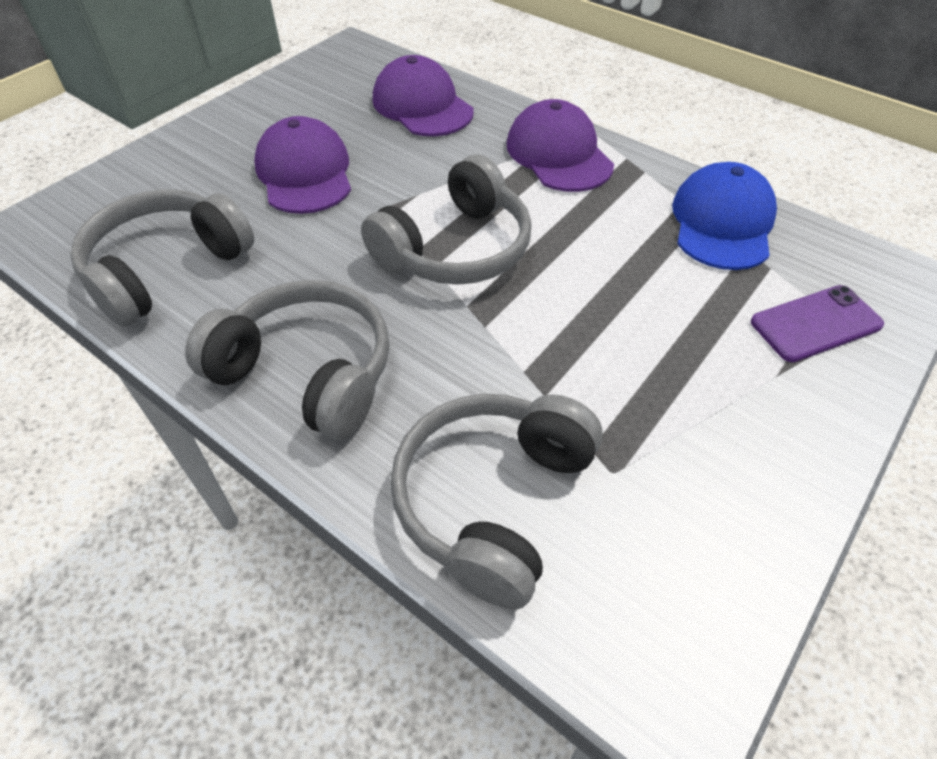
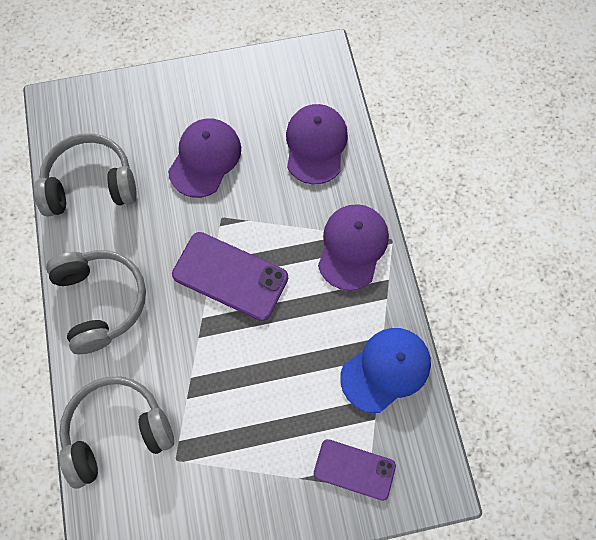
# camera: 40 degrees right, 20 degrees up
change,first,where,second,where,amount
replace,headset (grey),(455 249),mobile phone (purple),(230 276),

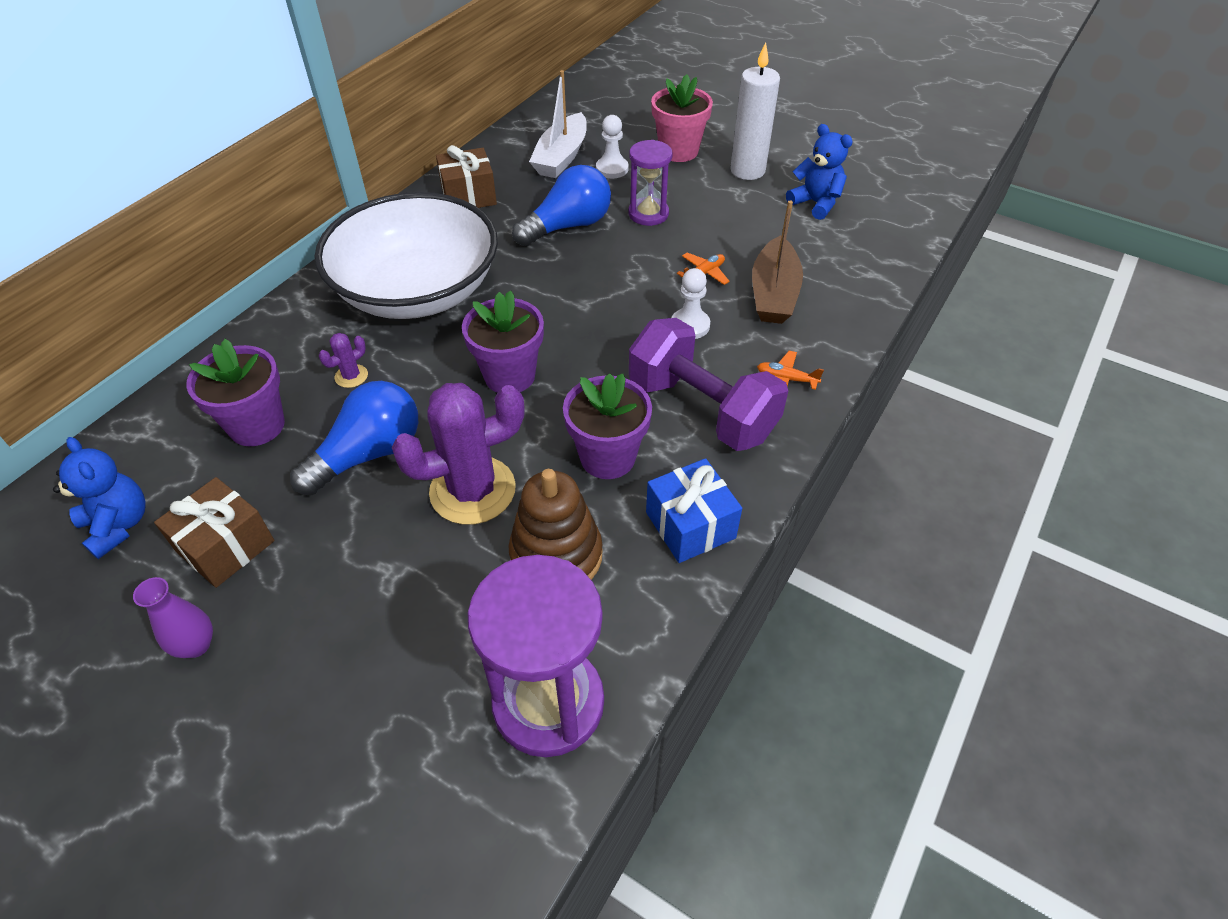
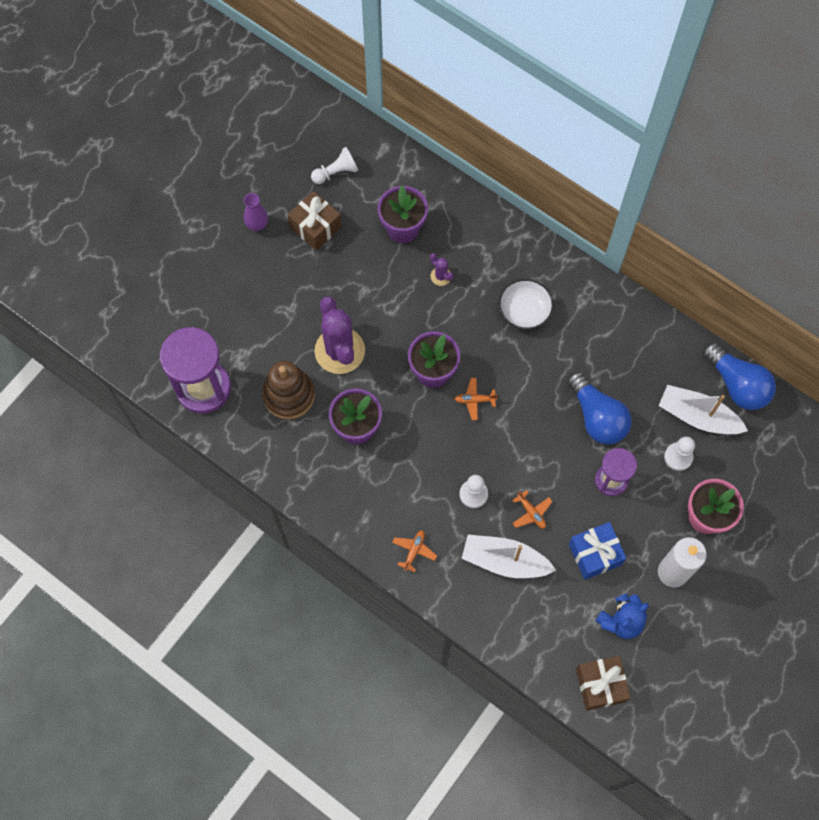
# camera: 95 degrees right, 20 degrees up
change,first,where,second,where,amount
delete,dumbbell (purple),(702 409),,,
insert,,,plane (orange-coloured),(474 400),
move,lightbulb (royal blue),(368 454),,(737 384),
move,gift (brown),(469 196),,(600 685),
move,gift (royal blue),(690 525),,(595 554),
replace,stuffed bear (royal blue),(118 525),chess pawn (pure white),(336 172),
recolor,boat (brown),(774 294),boat (pure white),(504 561),
resize,deep dish (pure white),(417 290),,(524 311),x0.44

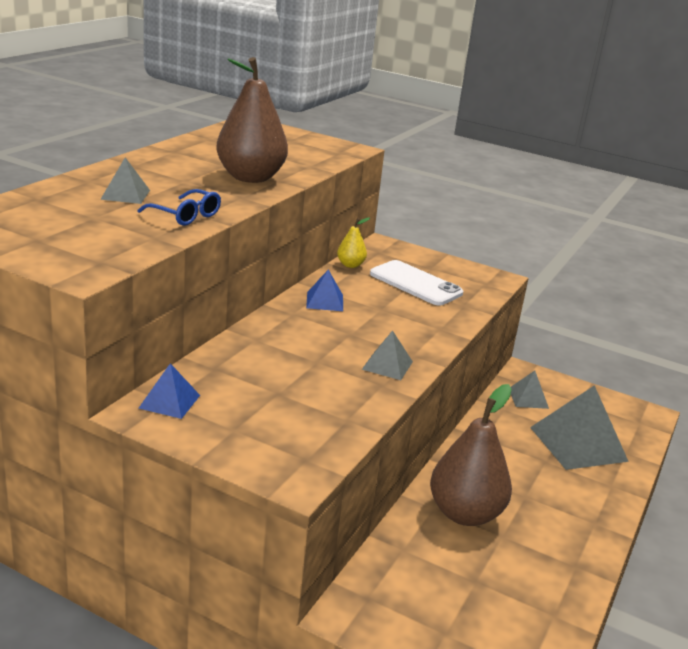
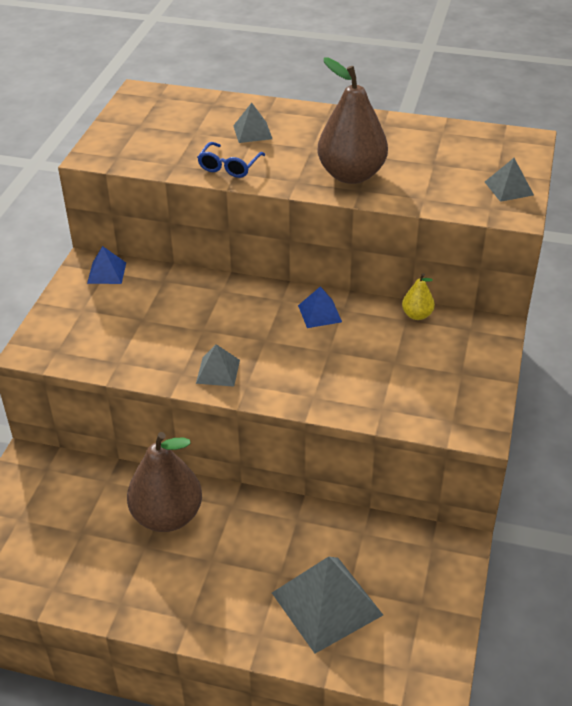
# camera: 80 degrees right, 15 degrees up
change,first,where,second,where,amount
delete,mobile phone (pure white),(415 284),,,
move,solid pyramid (grey),(528 398),,(509 188),

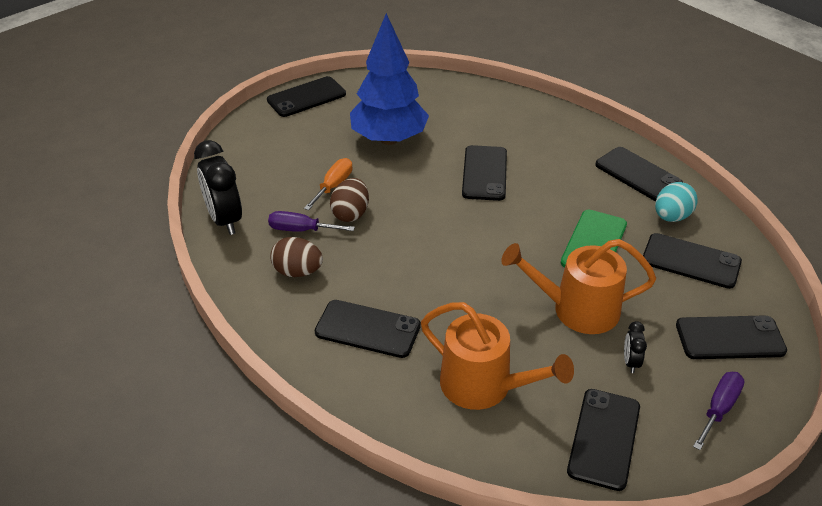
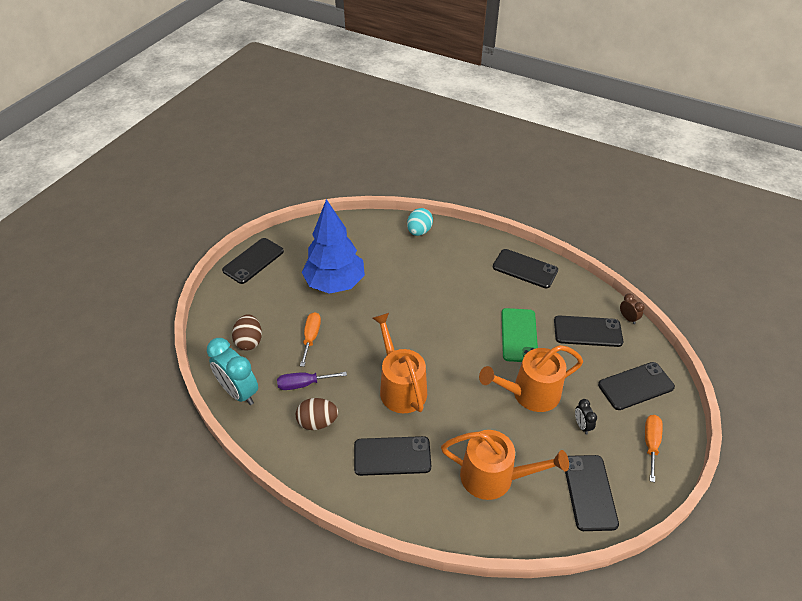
# camera: 20 degrees left, 5 degrees up
change,first,where,second,where,amount
delete,mobile phone (ebony),(484 173),,,
insert,,,sprinkling can (orange-coloured),(400 387),
insert,,,alarm clock (brown),(628 318),
move,egg (brown),(351 214),,(249 341),
move,egg (aqua),(671 217),,(419 231),
recolor,alarm clock (ebony),(225 220),alarm clock (aqua),(239 392),
recolor,hand screwdriver (purple),(719 409),hand screwdriver (orange-coloured),(650 444),

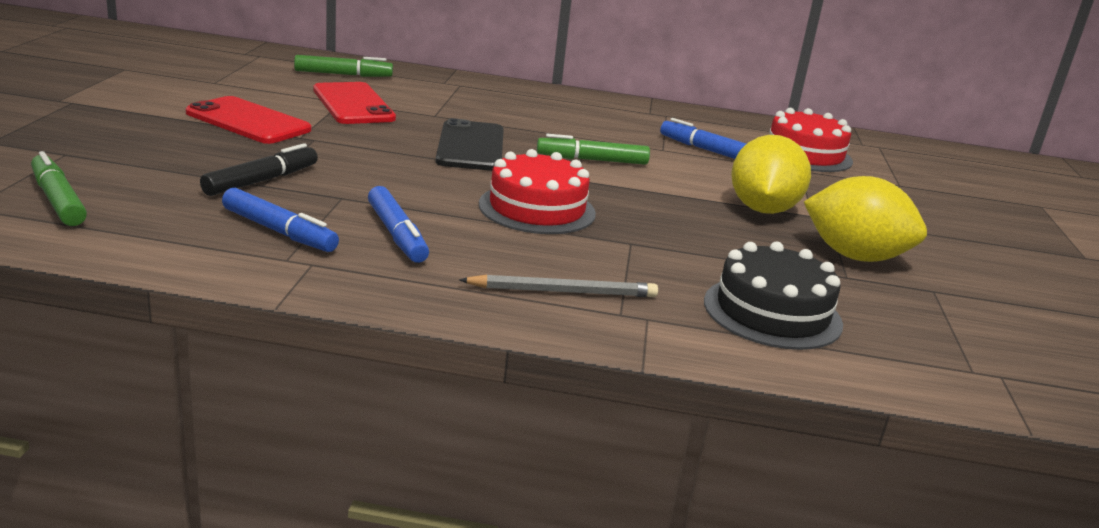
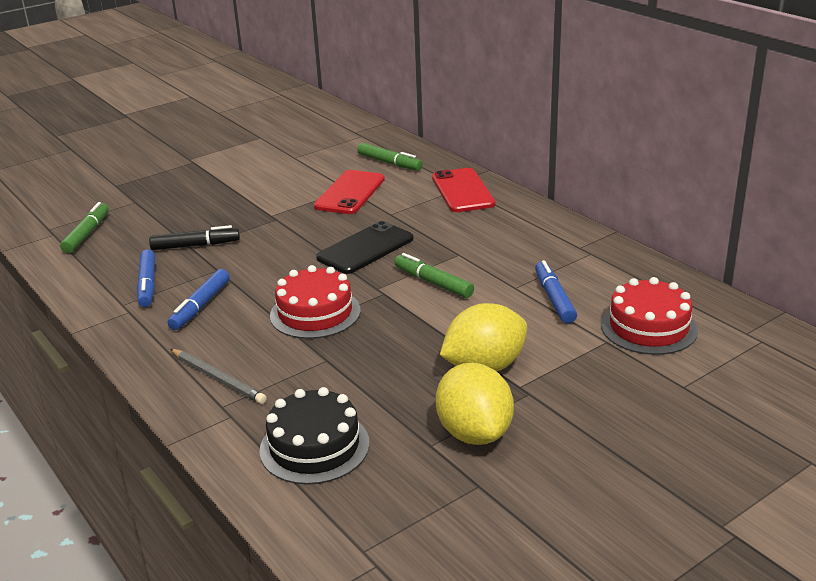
# camera: 50 degrees right, 5 degrees up
change,first,where,second,where,amount
move,mobile phone (scarlet),(248 121),,(463 191),

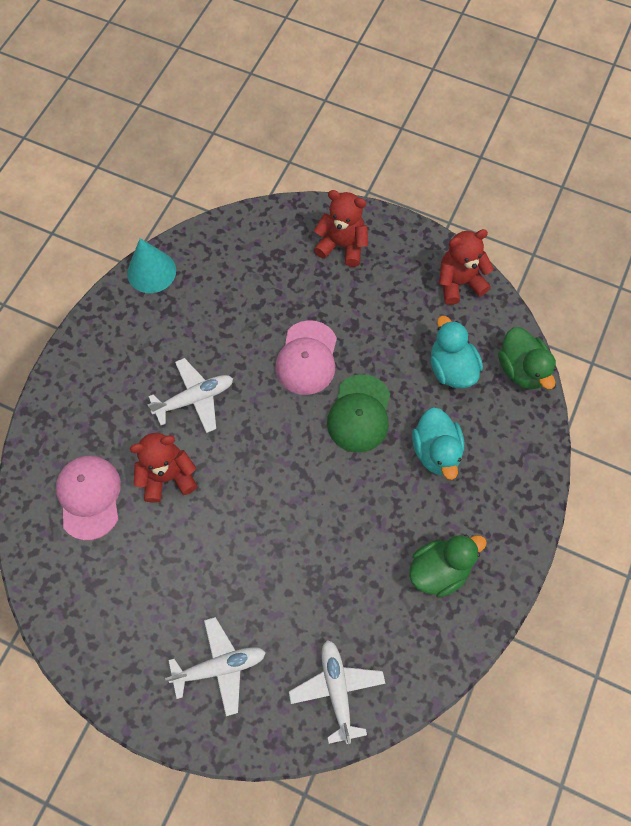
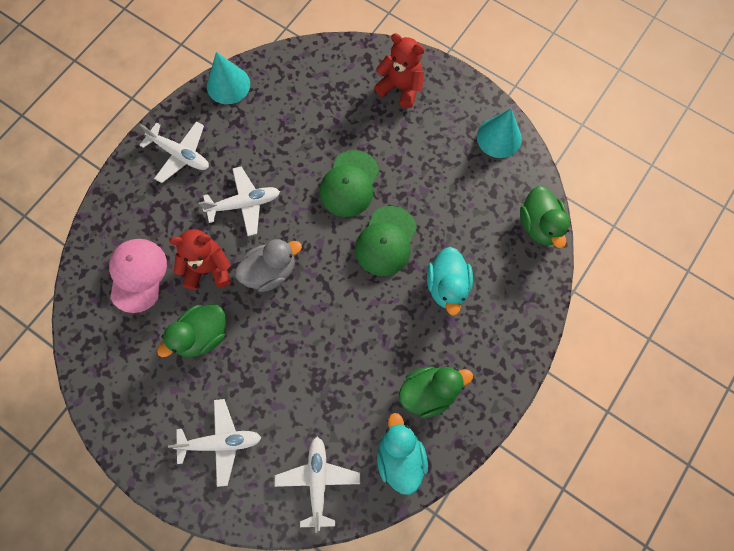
# camera: 10 degrees right, 5 degrees up
change,first,where,second,where,amount
insert,,,plane (pure white),(180 155),
insert,,,duck (leaf-green),(202 335),
insert,,,duck (grey),(270 271),
move,duck (aqua),(451 368),,(400 457),
replace,stuffed bear (scarlet),(459 283),cone shape (aqua),(499 137),
recolor,baseball cap (rose-pink),(307 358),baseball cap (leaf-green),(349 184),

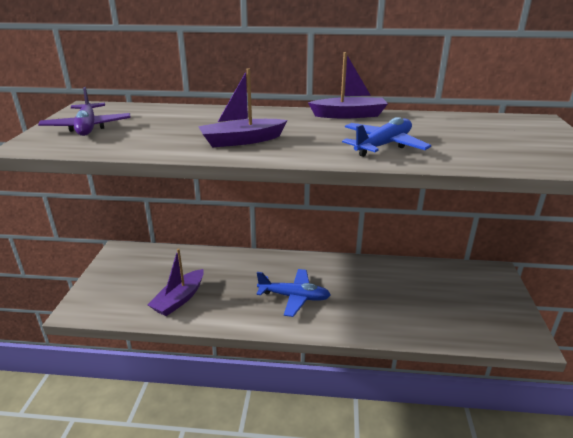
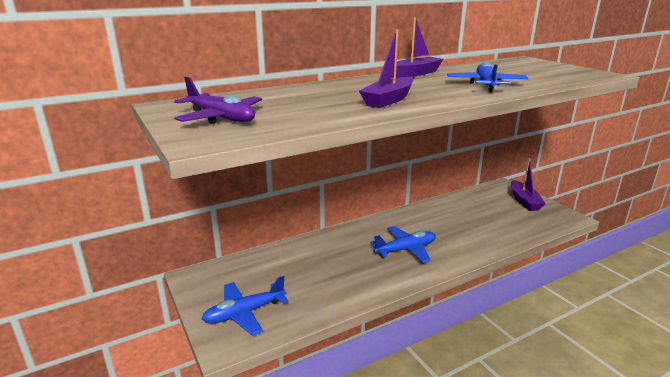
# camera: 35 degrees left, 5 degrees down
change,first,where,second,where,amount
insert,,,plane (royal blue),(244 313),
move,boat (purple),(179 299),,(524 201),

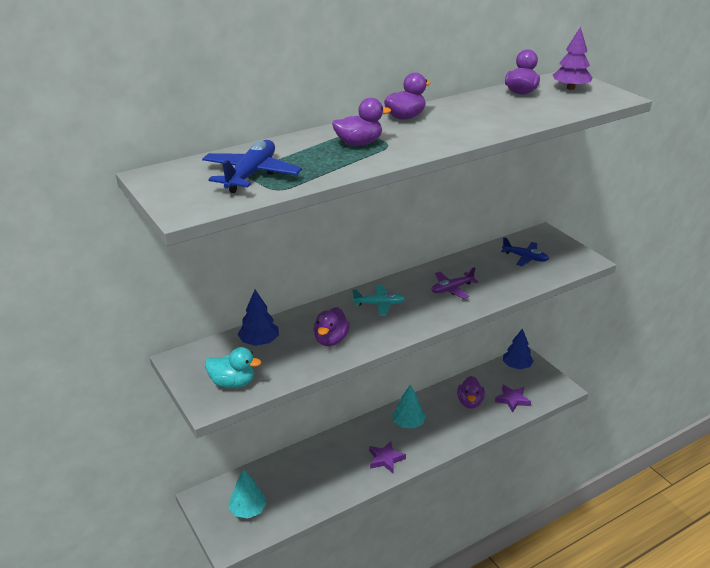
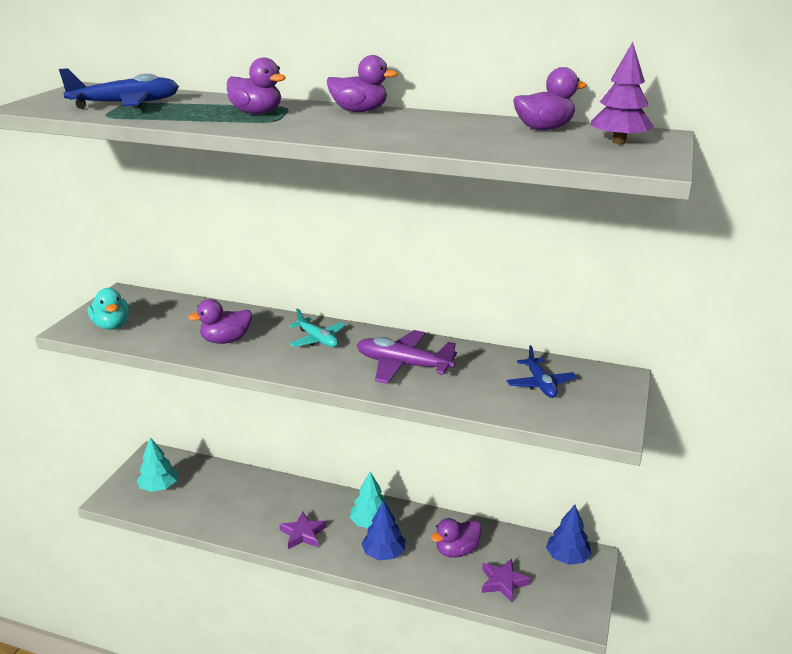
# camera: 50 degrees right, 5 degrees down
change,first,where,second,where,amount
move,fir tree (royal blue),(259 342),,(383 553),
resize,plane (purple),(452 289),,(403 365),x1.53

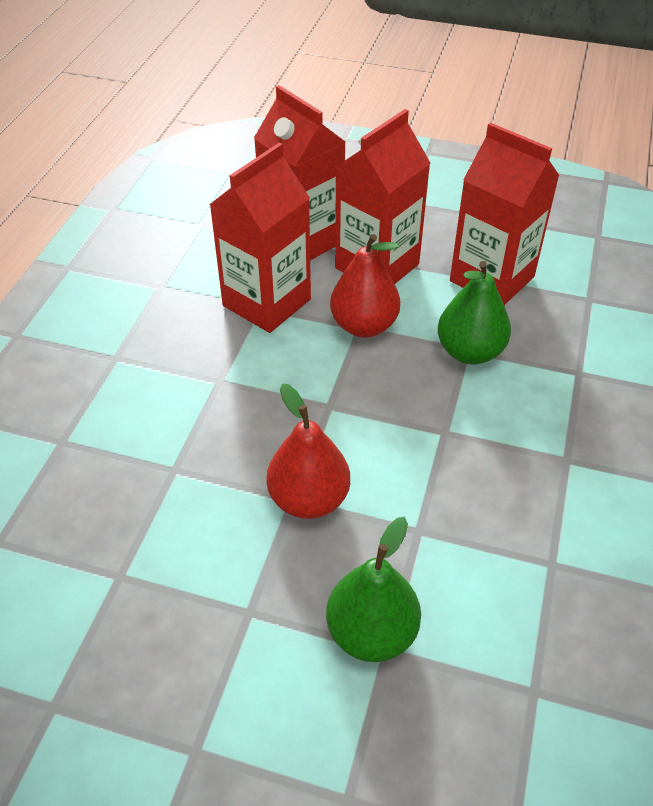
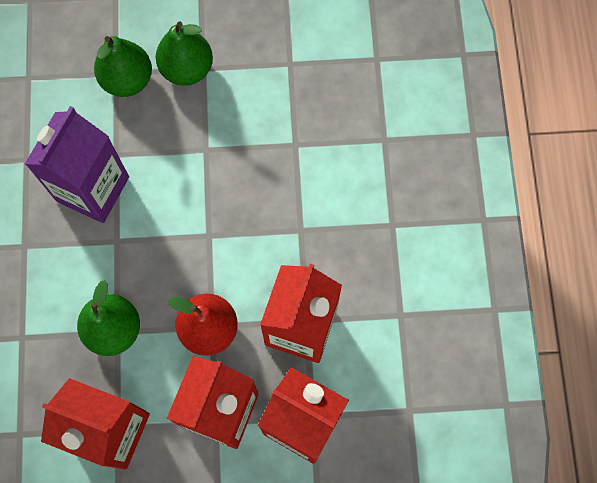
# camera: 160 degrees right, 25 degrees up
change,first,where,second,where,amount
delete,pear fruit (scarlet),(309 499),,,
insert,,,carton (purple),(93 189),
insert,,,pear fruit (leaf-green),(187 69),

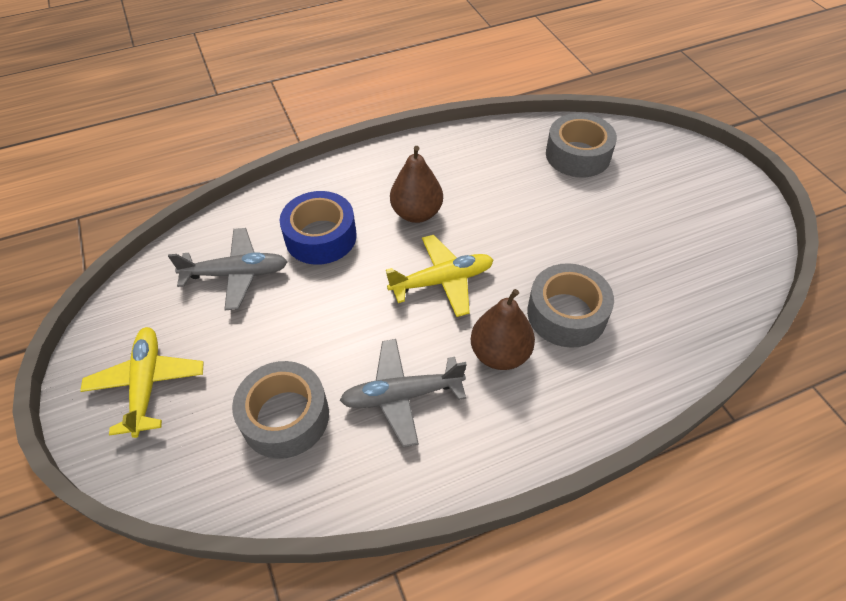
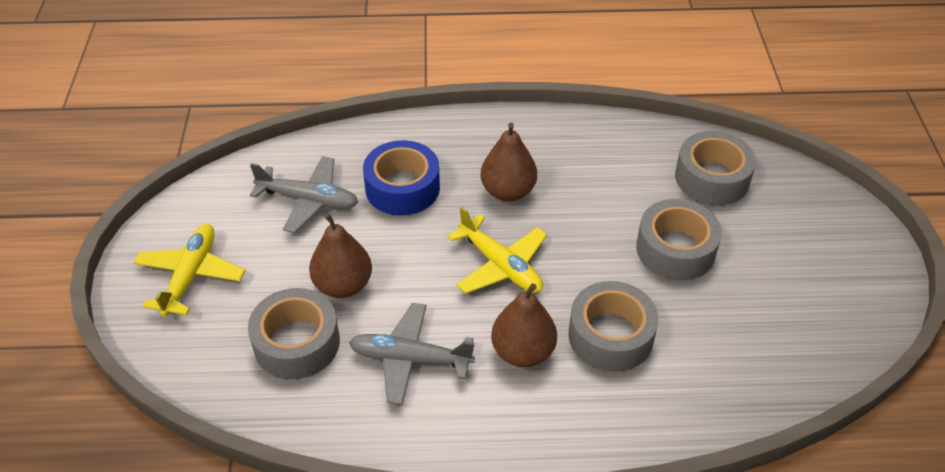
# camera: 20 degrees right, 5 degrees down
change,first,where,second,where,amount
insert,,,pear fruit (brown),(343 285),
insert,,,sticky tape (grey),(675 249),
rotate,plane (bright yellow),(442 281),,(501 265),45 degrees clockwise

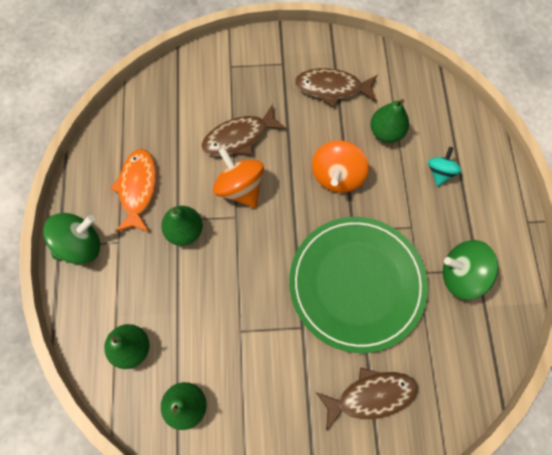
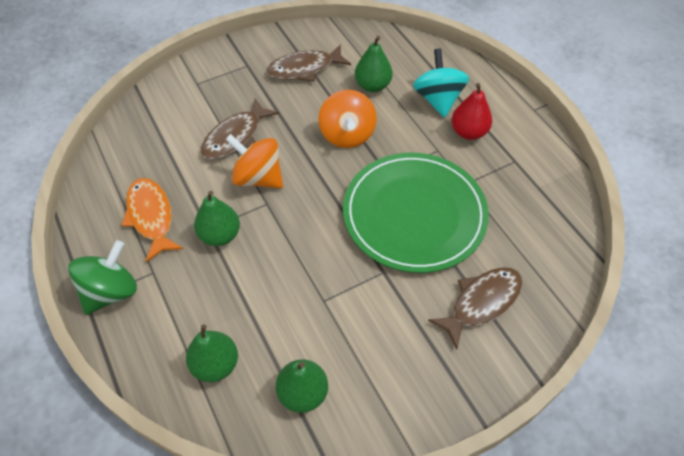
# camera: 25 degrees left, 15 degrees down
change,first,where,second,where,amount
delete,spinning top (leaf-green),(461 275),,,
insert,,,pear fruit (scarlet),(468 132),
resize,spinning top (aqua),(440 172),,(438 99),x1.66

